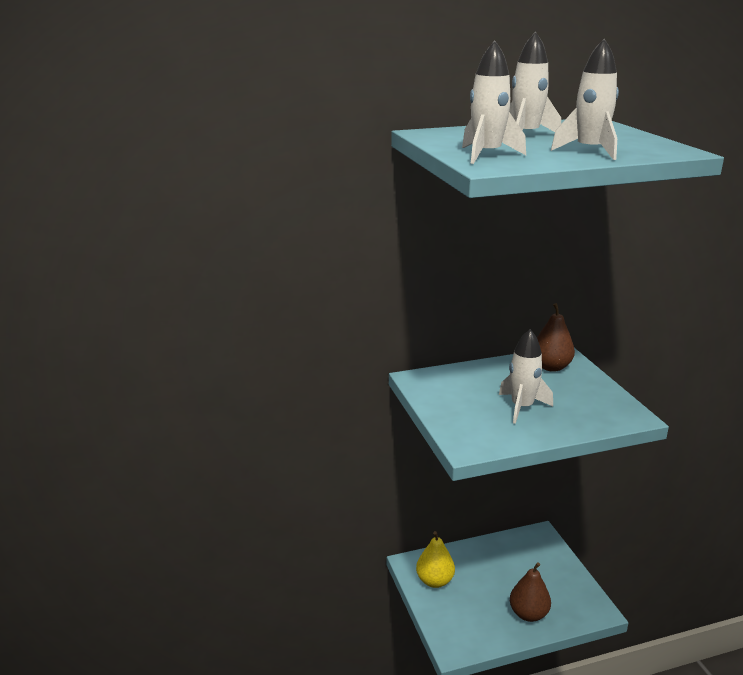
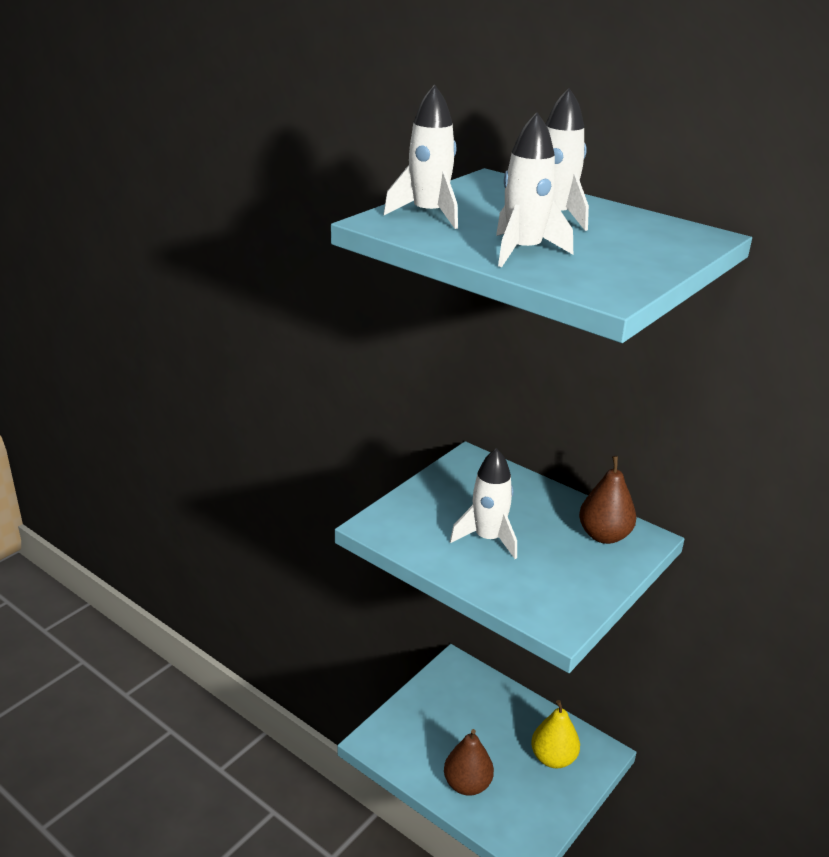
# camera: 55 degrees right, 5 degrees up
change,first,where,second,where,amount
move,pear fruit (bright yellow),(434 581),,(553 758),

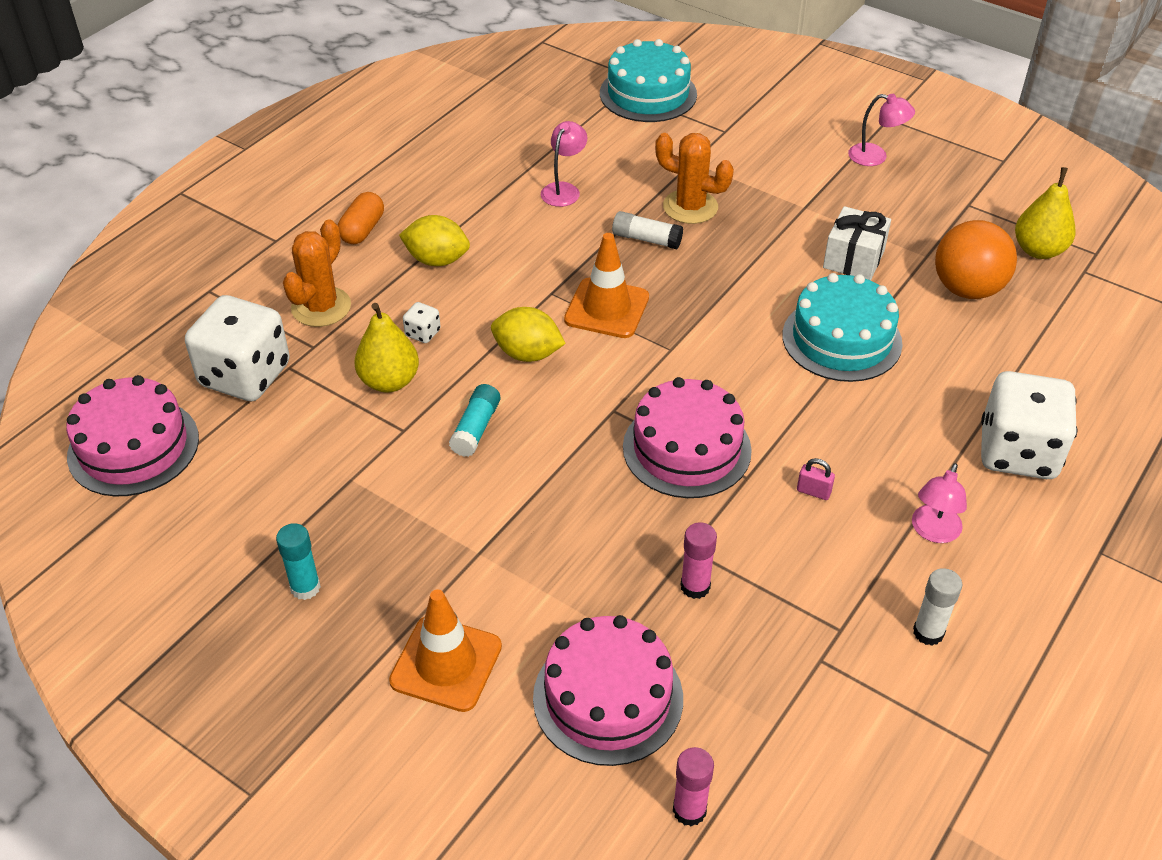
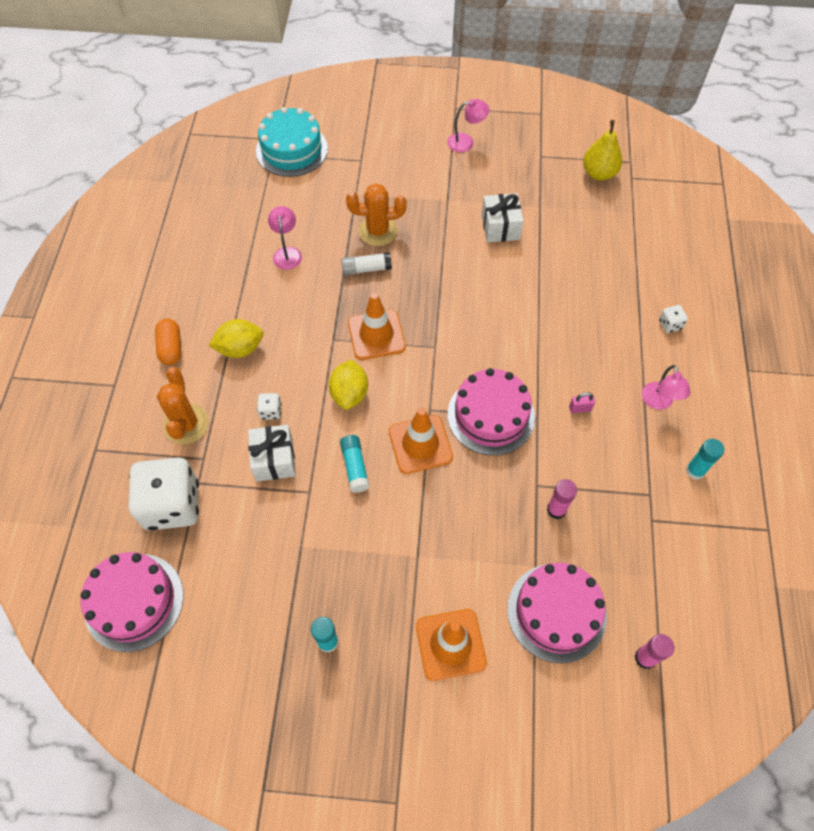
# camera: 30 degrees left, 15 degrees up
change,first,where,second,where,amount
delete,cake (aqua),(841 339),,,
delete,sphere (orange-coloured),(967 289),,,
insert,,,traffic cone (orange-coloured),(420 444),
replace,pear fruit (bright yellow),(389 381),gift (pure white),(274 460),
recolor,stick of glue (pure white),(928 632),stick of glue (aqua),(695 471),
rotate,citrus fruit (bright yellow),(527 354),,(349 394),75 degrees counterclockwise
resize,game die (pure white),(1017 452),,(670 324),x0.40

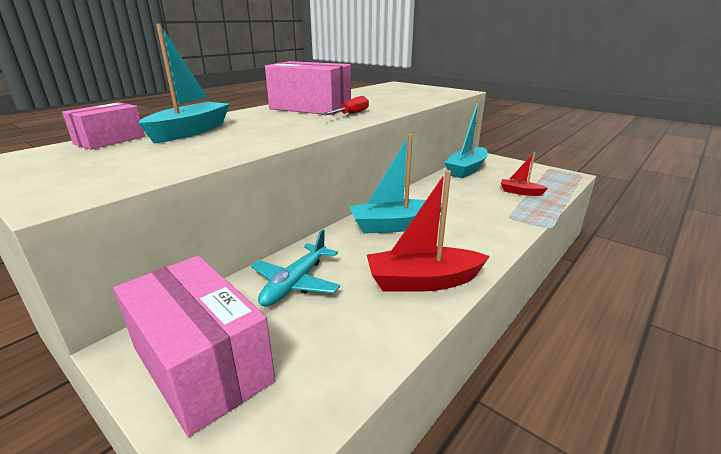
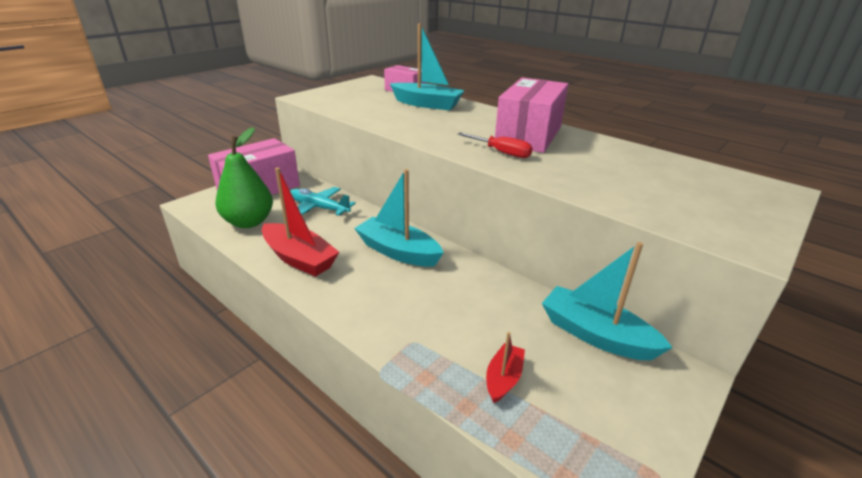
# camera: 90 degrees right, 5 degrees up
change,first,where,second,where,amount
insert,,,pear fruit (leaf-green),(249 222),
rotate,boat (aqua),(394 226),,(398 251),45 degrees counterclockwise
rotate,boat (scarlet),(423 281),,(299 258),135 degrees clockwise

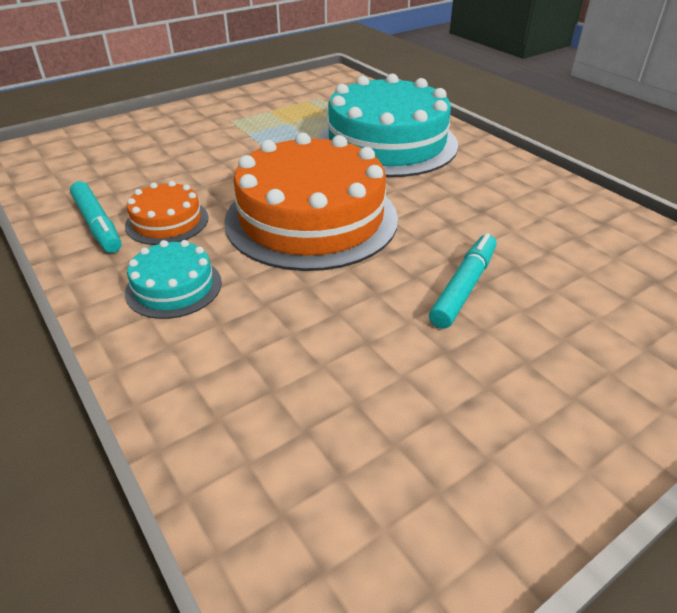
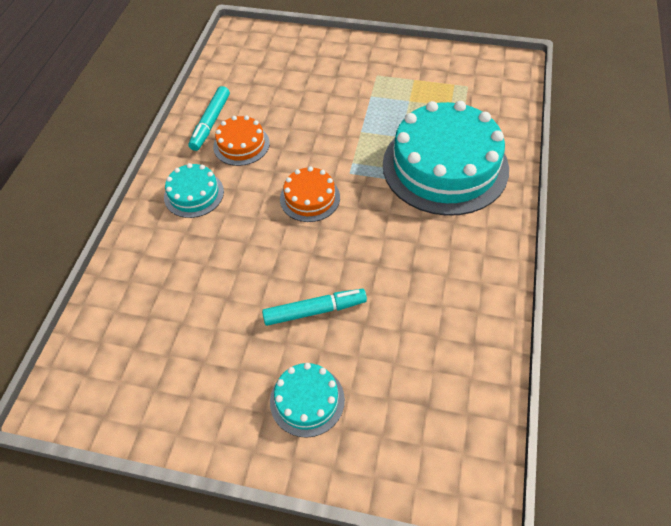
# camera: 50 degrees right, 15 degrees up
change,first,where,second,where,amount
insert,,,cake (aqua),(307 400),
resize,cake (orange-coloured),(311 218),,(310 198),x0.47

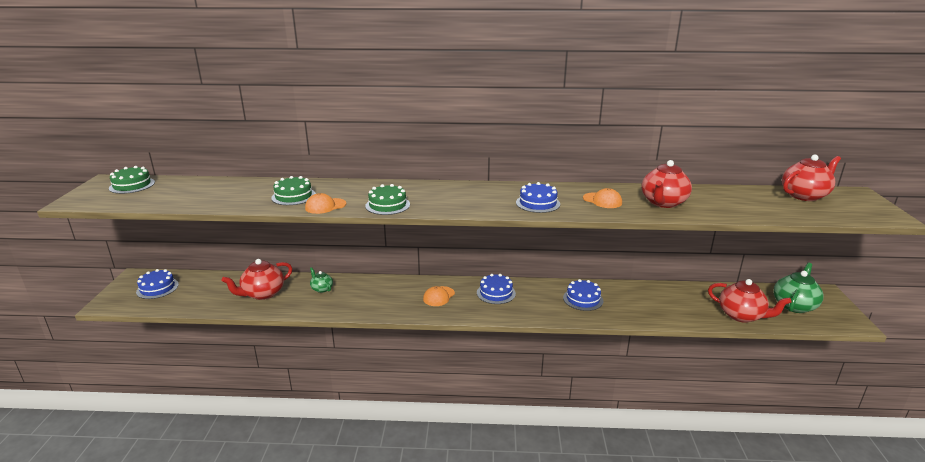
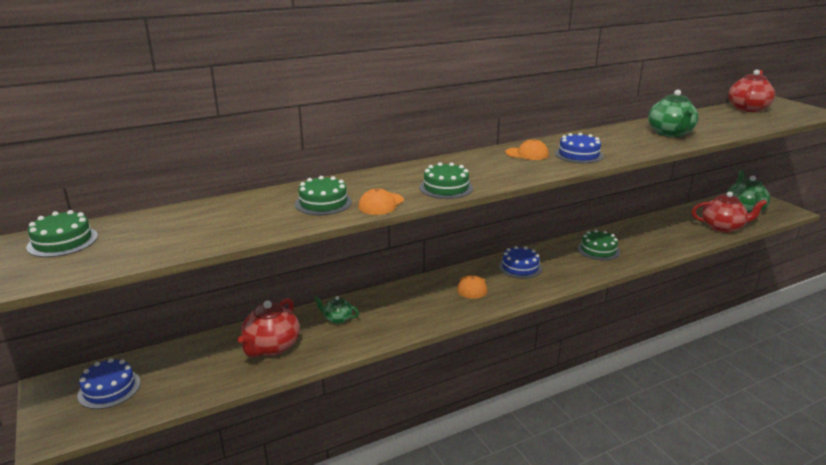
# camera: 30 degrees left, 0 degrees up
change,first,where,second,where,amount
move,baseball cap (orange-coloured),(602 200),,(527 154),
recolor,cake (royal blue),(583 299),cake (leaf-green),(598 250),
recolor,tea pot (scarlet),(663 203),tea pot (leaf-green),(670 133),

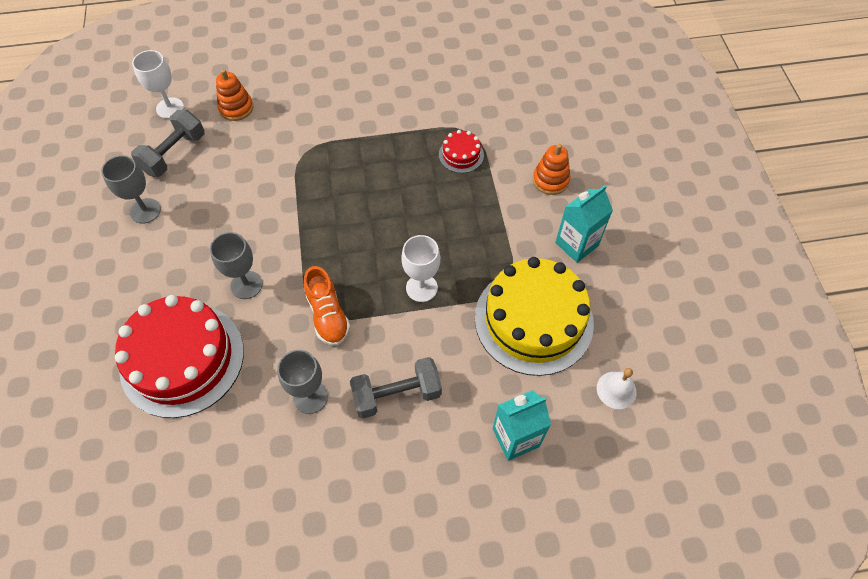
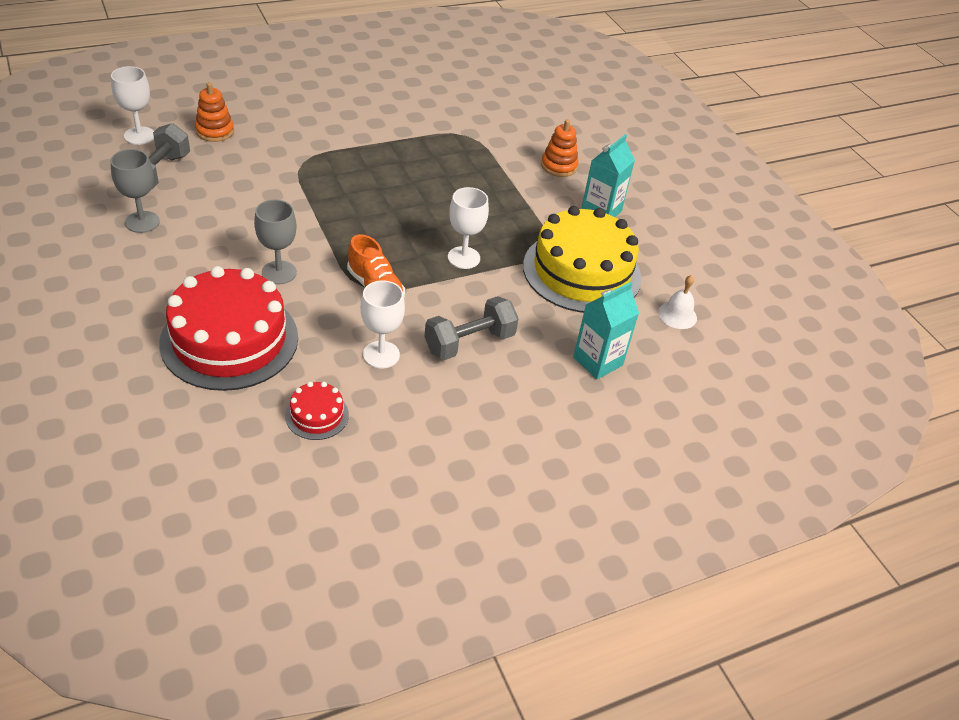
# camera: 20 degrees left, 15 degrees down
change,first,where,second,where,amount
move,cake (scarlet),(461 155),,(317 415),
recolor,chalice (grey),(310 397),chalice (pure white),(381 355),

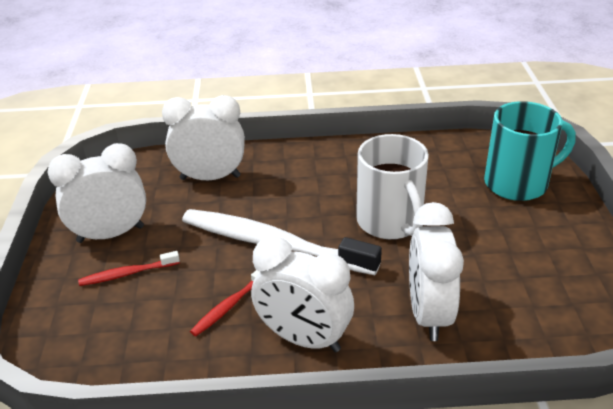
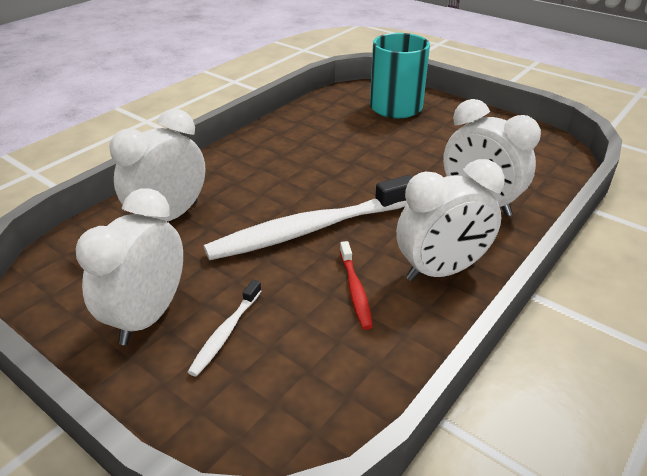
# camera: 50 degrees left, 0 degrees up
change,first,where,second,where,amount
delete,coffee mug (pure white),(390 222),,,
recolor,toothbrush (scarlet),(127 274),toothbrush (pure white),(226 333),

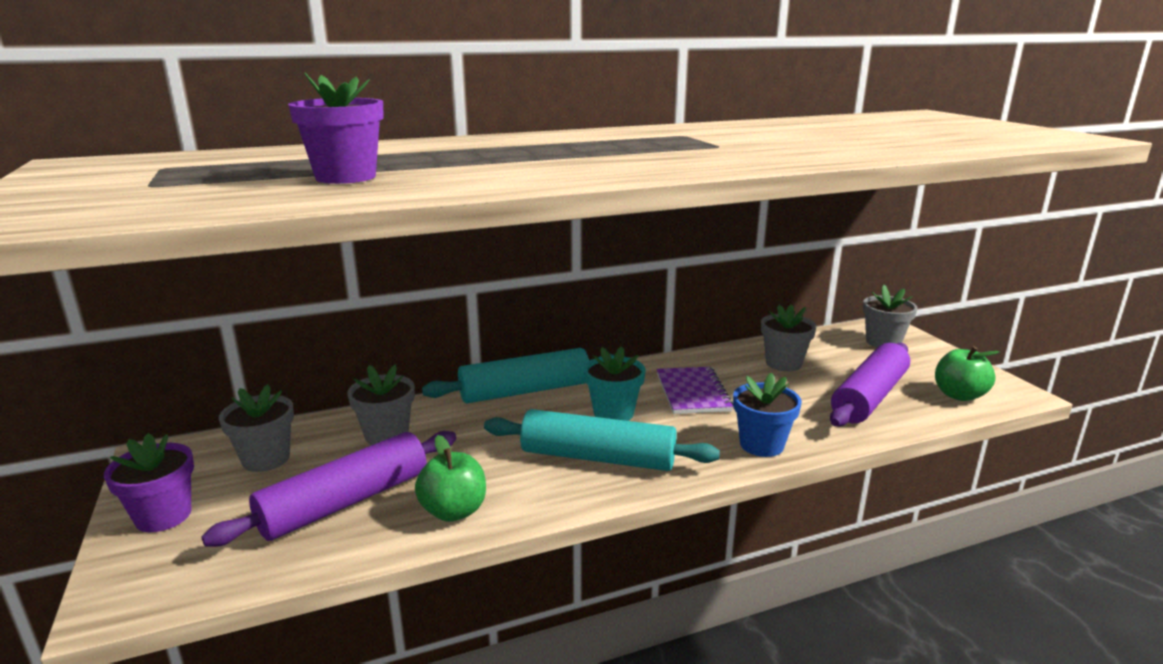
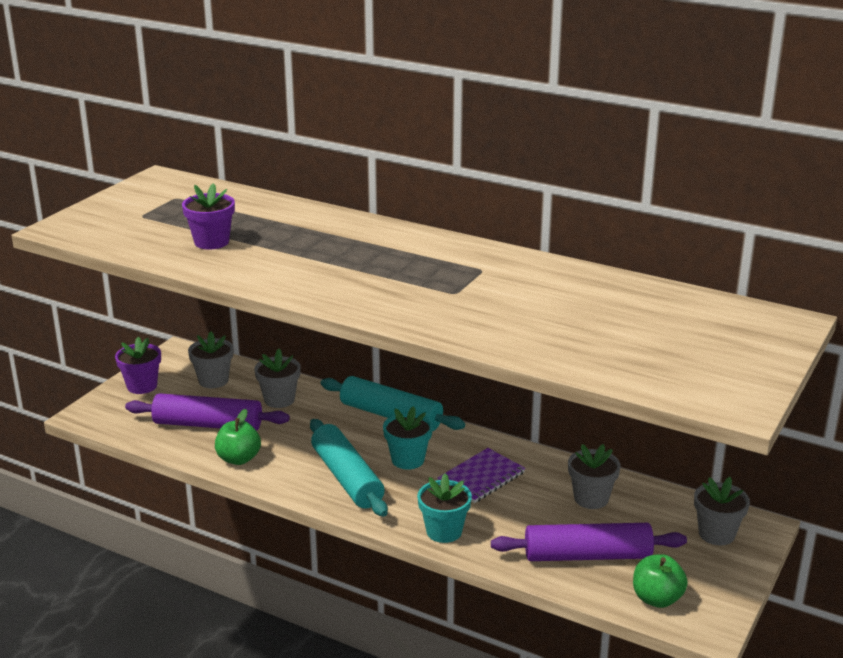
# camera: 50 degrees right, 5 degrees up
change,first,where,second,where,amount
recolor,potted plant (royal blue),(761 445),potted plant (aqua),(444 531),

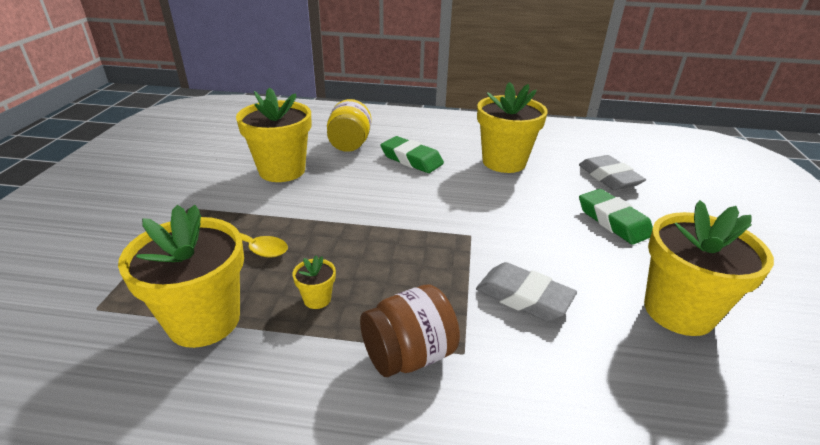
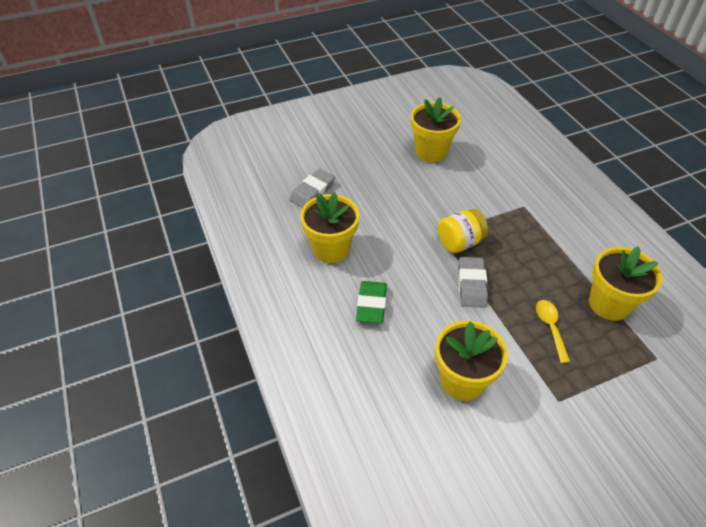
# camera: 120 degrees left, 15 degrees up
change,first,where,second,where,amount
delete,potted plant (bright yellow),(317 299),,,
delete,preserve jar (brown),(409 355),,,
delete,eraser (leaf-green),(613 221),,,
move,preserve jar (bright yellow),(350 144),,(459 242),
move,eraser (grey),(523 297),,(471 285),

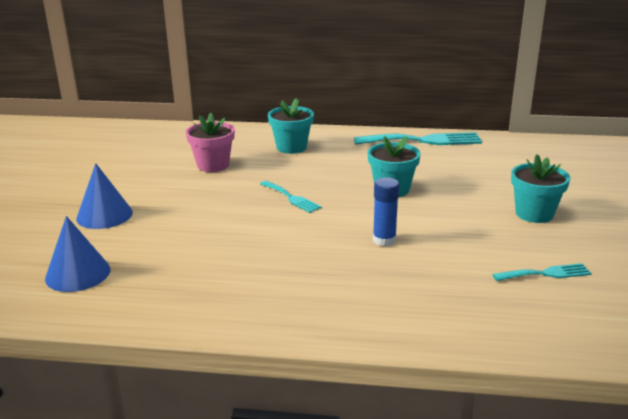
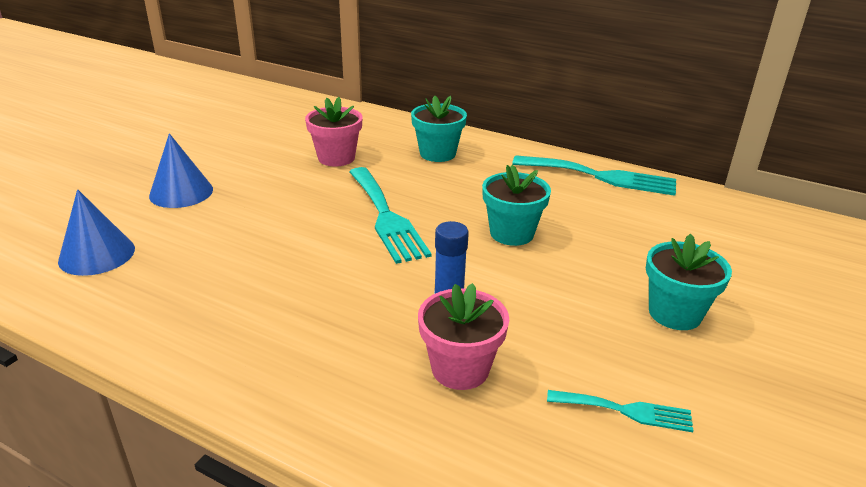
# camera: 20 degrees right, 5 degrees up
change,first,where,second,where,amount
insert,,,potted plant (rose-pink),(460 369),
resize,dinner fork (aqua),(291 198),,(386 217),x1.84

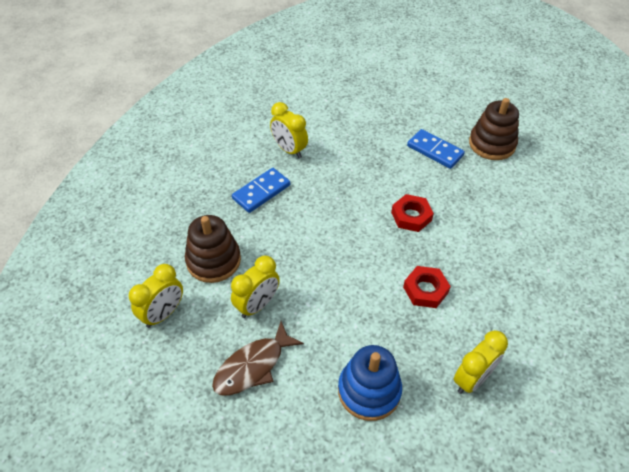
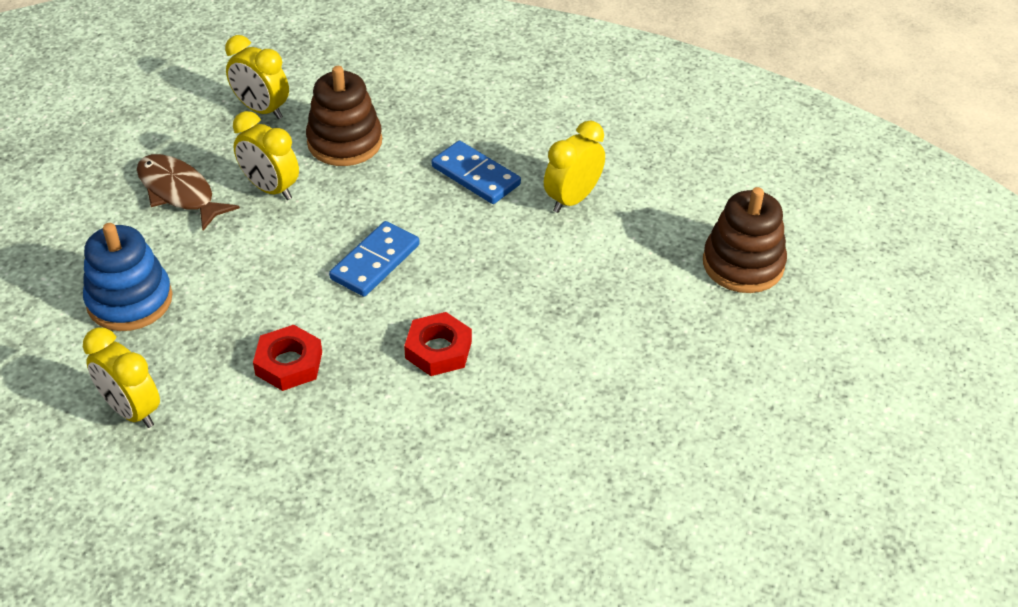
# camera: 85 degrees right, 5 degrees down
change,first,where,second,where,amount
move,domino tile (royal blue),(435 151),,(375 262),
move,stacking toy (brown),(492 144),,(743 264),

